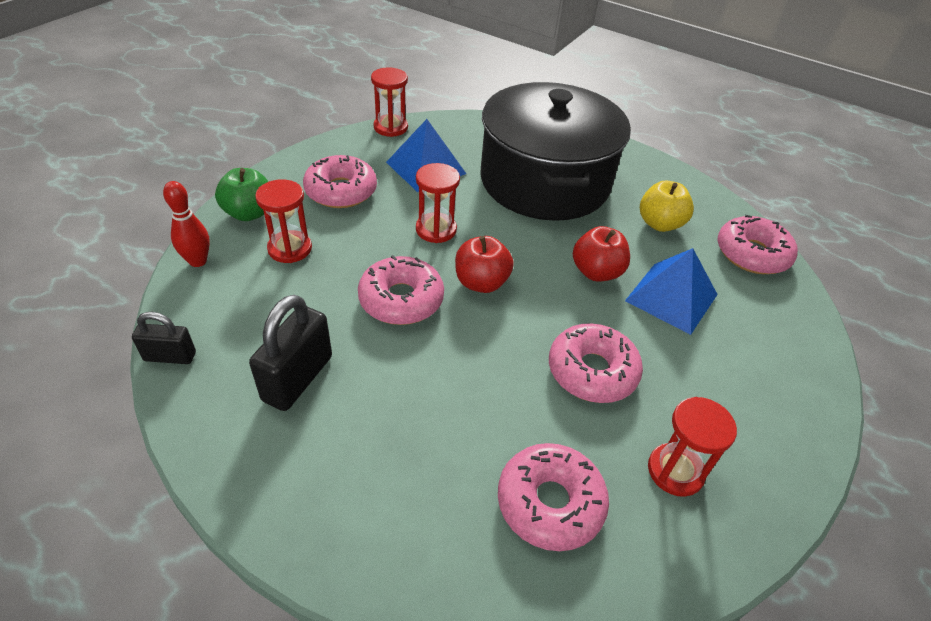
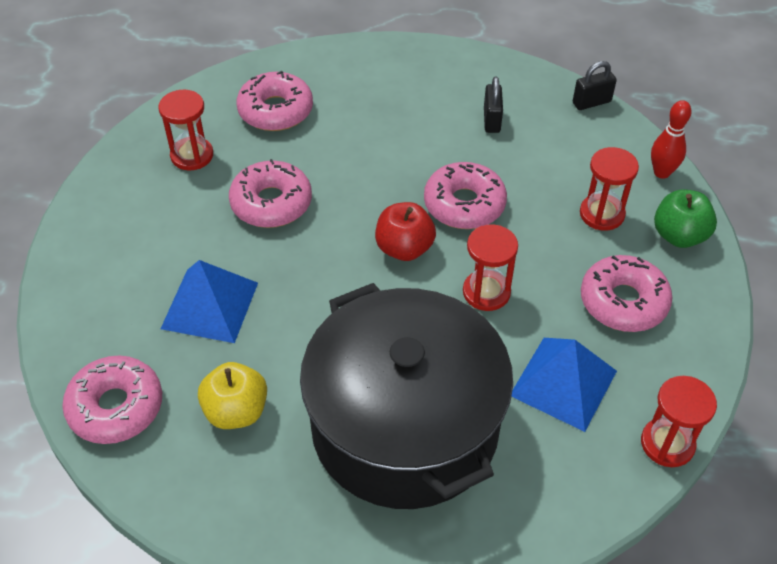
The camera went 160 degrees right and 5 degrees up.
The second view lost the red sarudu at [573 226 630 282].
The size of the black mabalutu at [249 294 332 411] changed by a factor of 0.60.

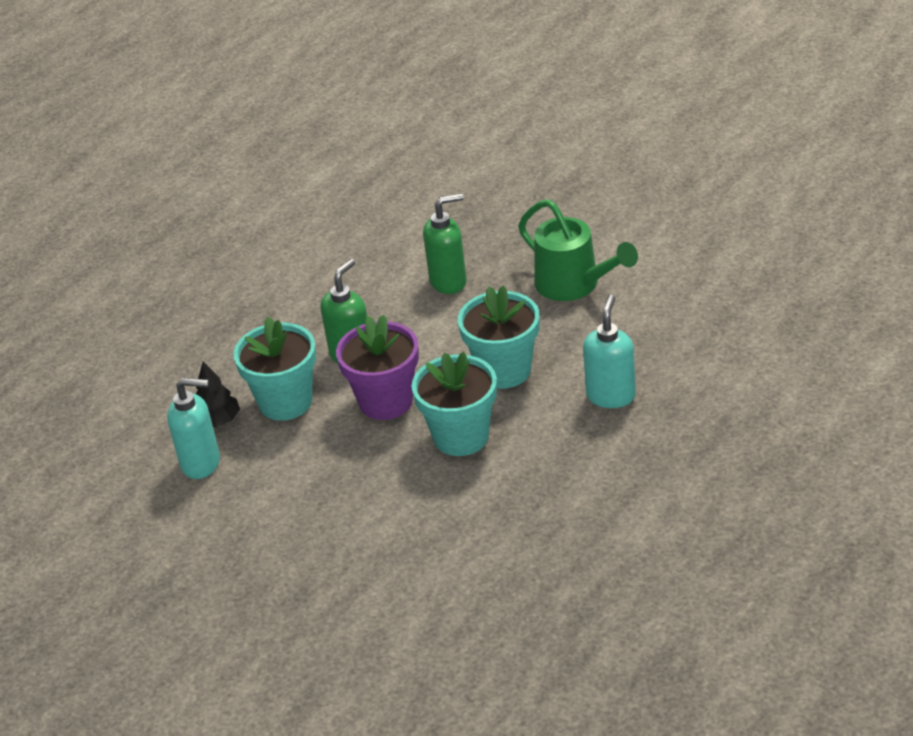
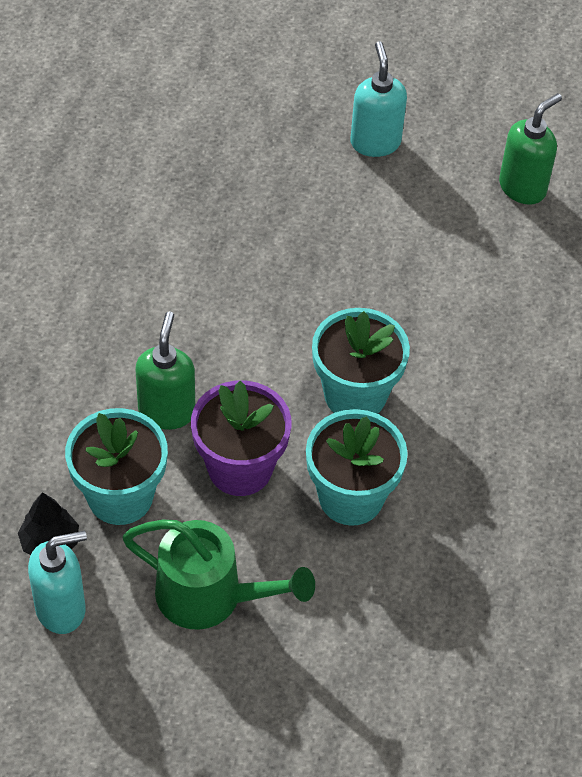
The camera went 30 degrees left and 15 degrees up.
The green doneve ended up elsewhere, having gone from [423 193 467 294] to [499 93 562 205].
The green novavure ended up elsewhere, having gone from [518 199 638 301] to [122 520 315 630].
The turquoise doneve ended up elsewhere, having gone from [583 295 636 408] to [350 41 407 157].

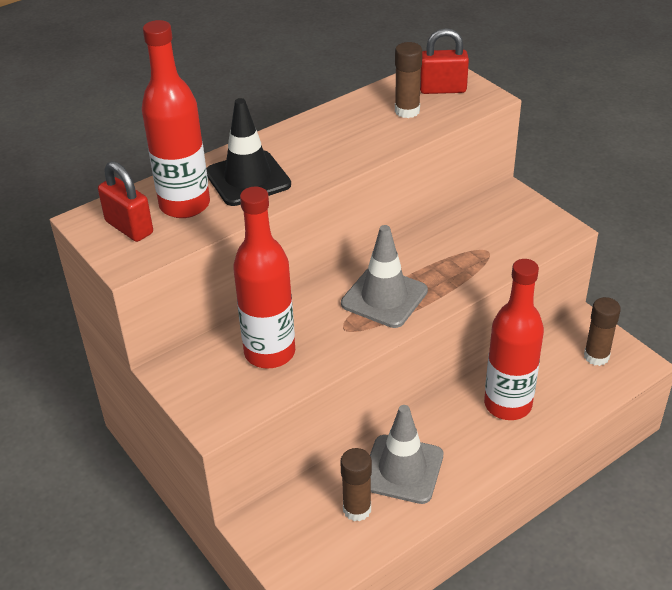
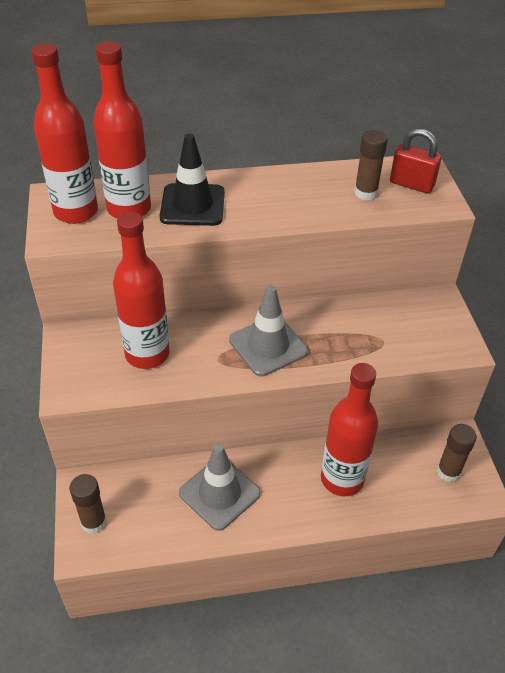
The camera went 25 degrees right and 5 degrees up.
Where the red mabalutu stood at [98 161 153 242], the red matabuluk came to stand at [31 44 98 224].
The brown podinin ended up elsewhere, having gone from [340 448 372 521] to [70 474 107 534].

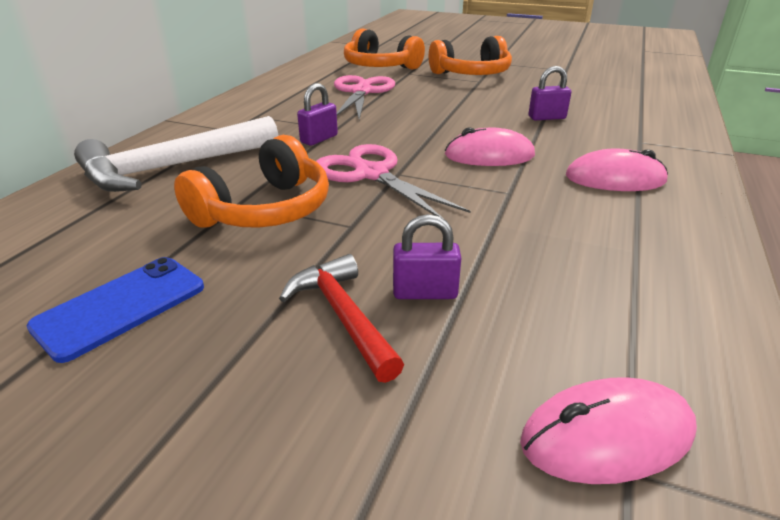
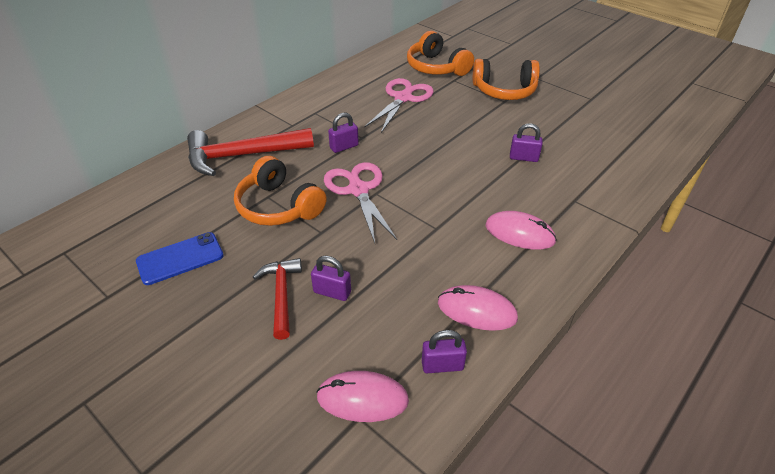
The camera went 20 degrees right and 10 degrees up.
What was the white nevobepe at [74 116 279 192] turned into the red nevobepe at [187 128 314 176].
The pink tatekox ended up elsewhere, having gone from [445 127 535 166] to [438 285 518 331].
The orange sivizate at [174 135 329 228] ended up facing another way, 75 degrees clockwise from before.
The second view gained the purple mabalutu at [422 330 467 373].

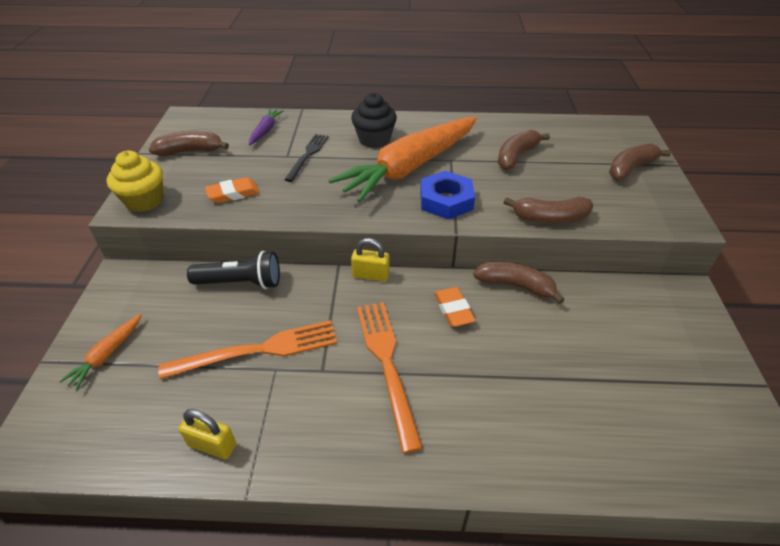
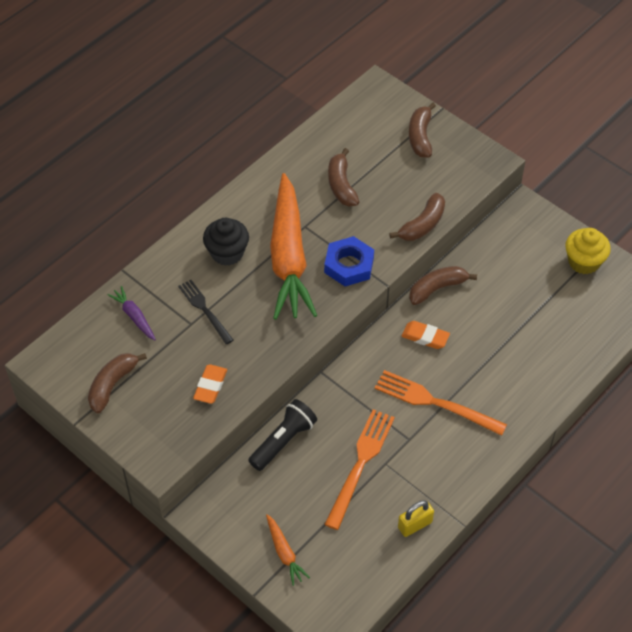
The camera went 50 degrees left and 10 degrees up.
The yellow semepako ended up elsewhere, having gone from [107 151 163 212] to [565 228 611 274].
The second view lost the yellow mabalutu at [351 238 390 282].

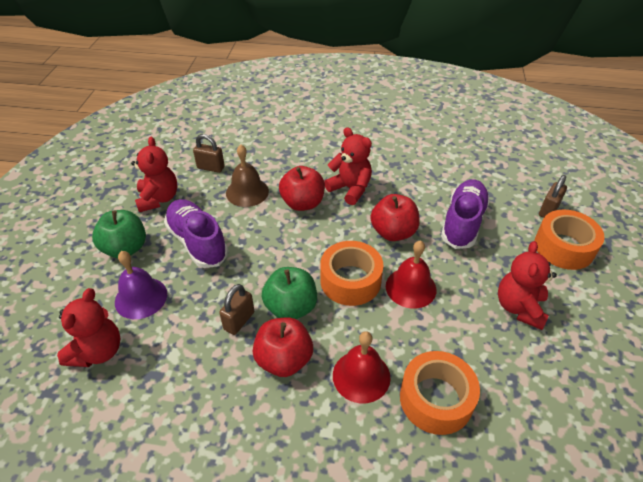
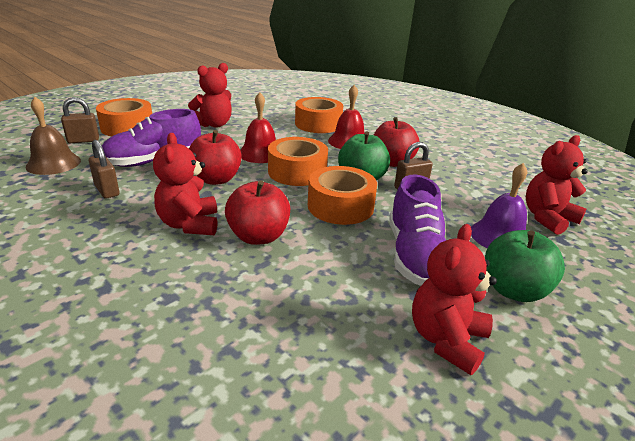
The camera went 145 degrees left and 15 degrees down.
The brown mabalutu ended up elsewhere, having gone from [193 134 225 173] to [89 140 120 198].
The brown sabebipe ended up elsewhere, having gone from [226 145 269 207] to [25 97 81 175].
The second view gained the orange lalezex at [308 166 377 225].

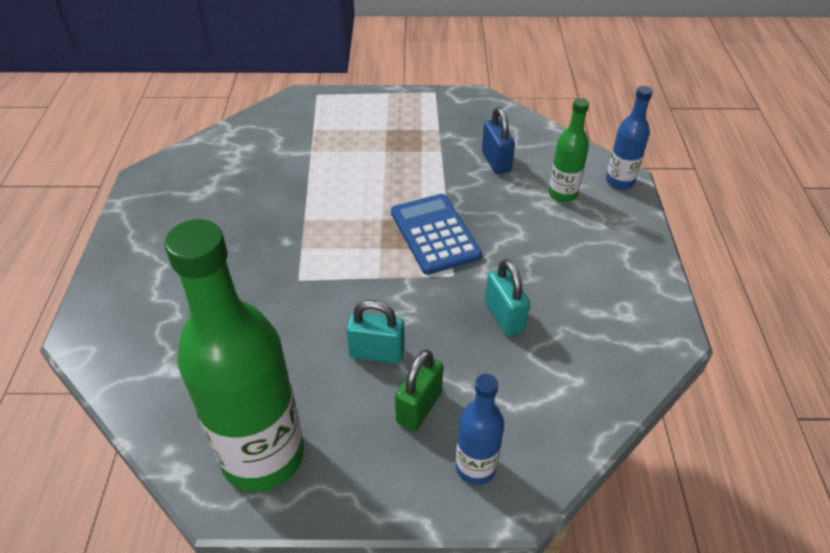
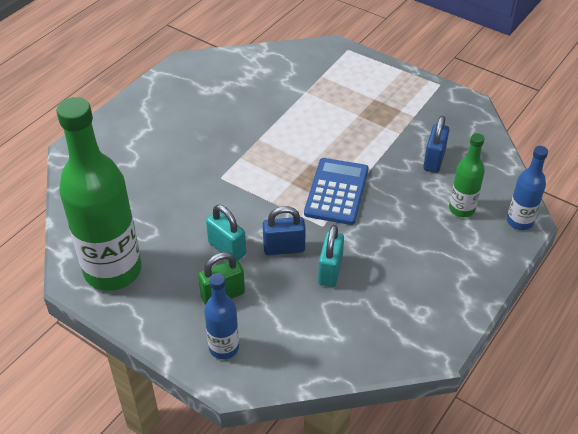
The camera went 35 degrees right and 0 degrees up.
The second view gained the blue mabalutu at [263 206 306 255].

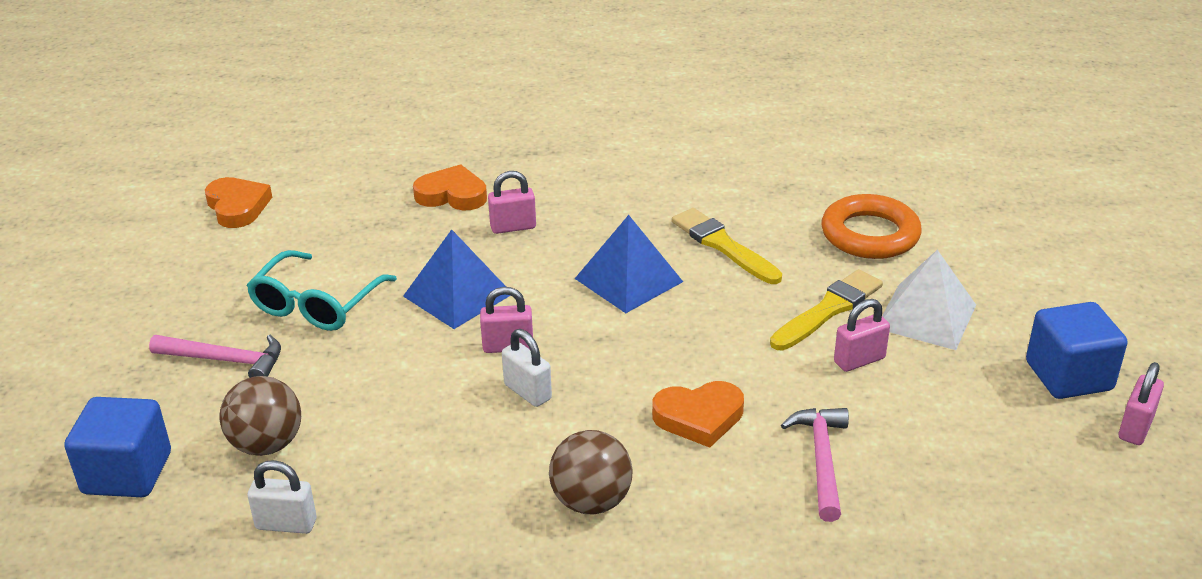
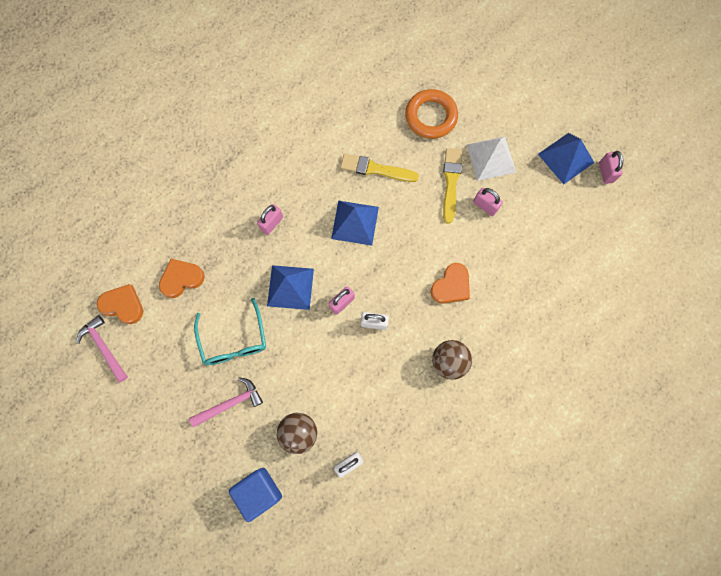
The camera went 40 degrees left and 40 degrees up.
The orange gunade ended up elsewhere, having gone from [413 164 487 210] to [159 259 205 298].
The pink mabalutu at [834 299 890 372] ended up facing another way, 75 degrees counterclockwise from before.
Where the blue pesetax stood at [1026 302 1128 399], the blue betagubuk came to stand at [538 133 594 184].
The pink nevobepe ended up elsewhere, having gone from [781 408 849 522] to [76 315 128 383].

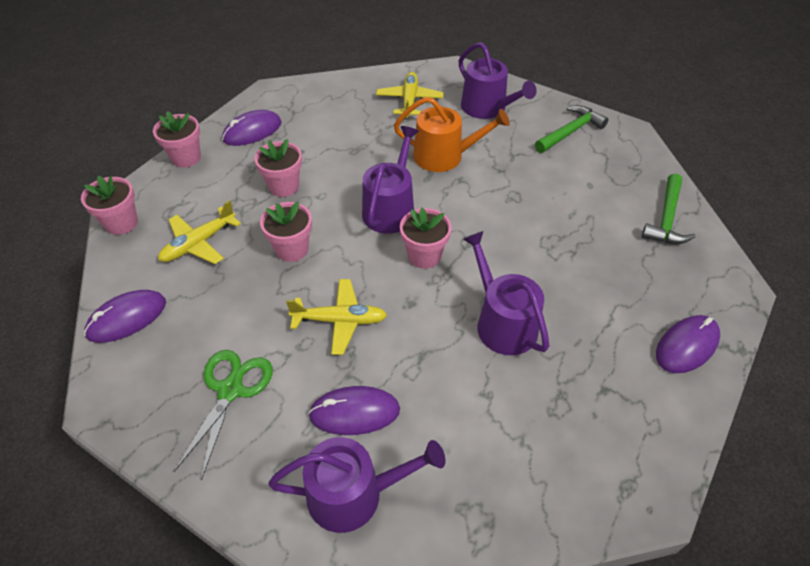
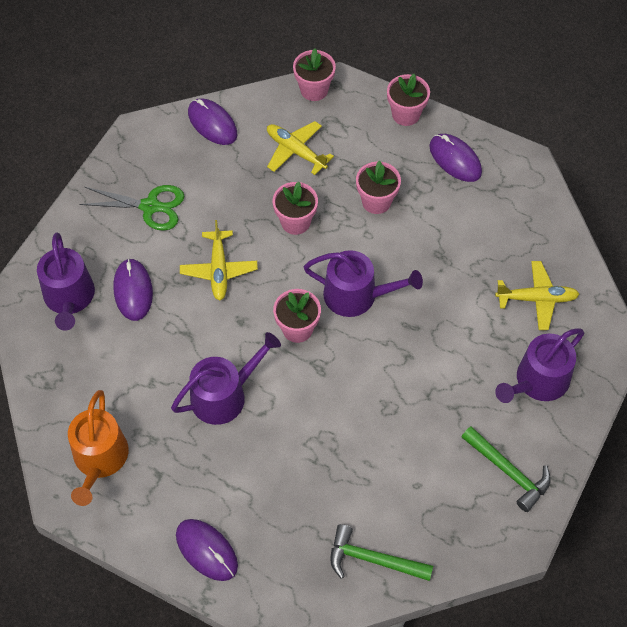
The camera went 85 degrees right and 10 degrees up.
The orange novavure ended up elsewhere, having gone from [394 97 510 172] to [68 390 129 506].

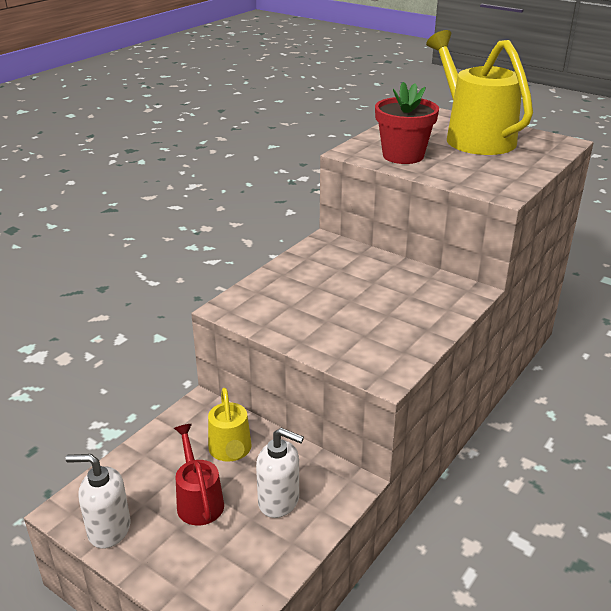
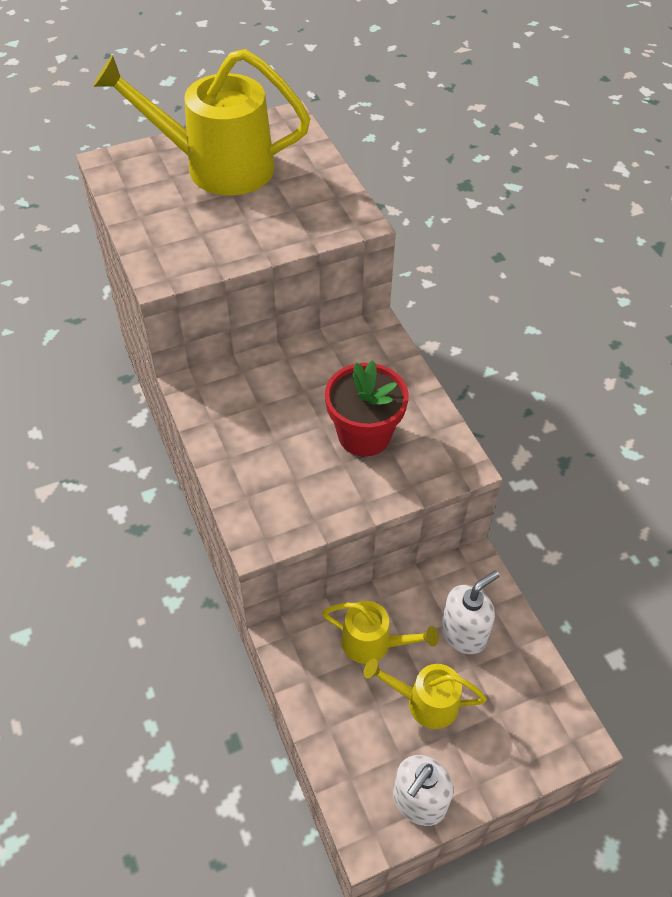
The camera went 60 degrees left and 20 degrees up.
The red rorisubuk ended up elsewhere, having gone from [375 82 439 164] to [325 360 409 457].
What was the red novavure at [174 424 224 525] turned into the yellow novavure at [363 659 487 729].

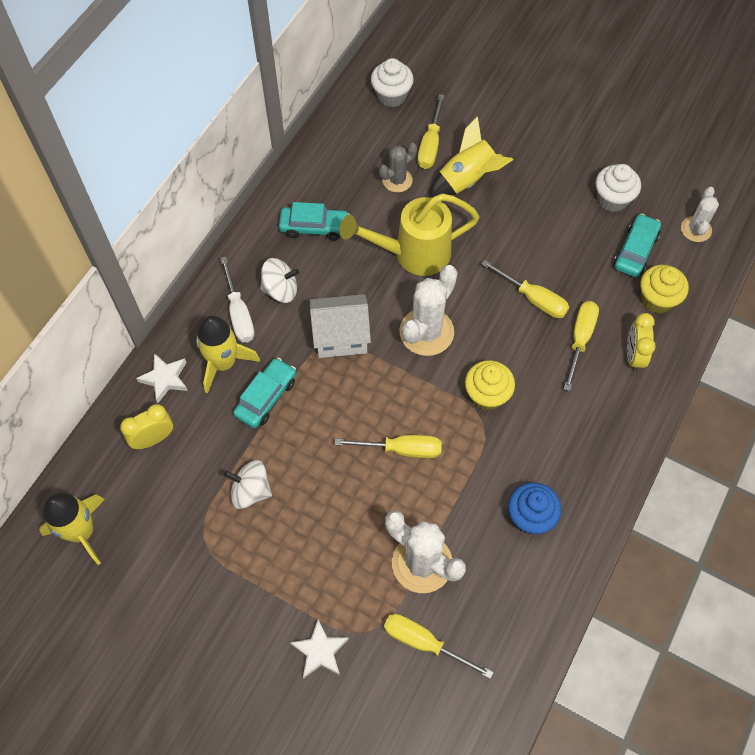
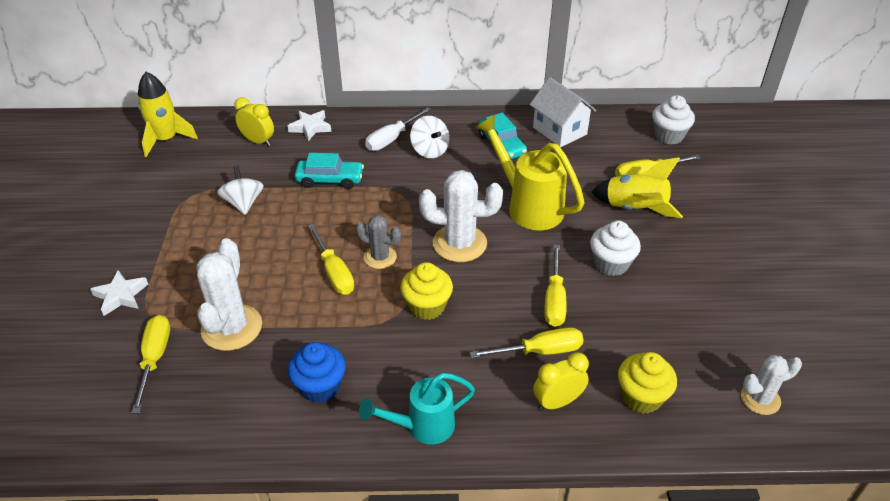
The camera went 60 degrees right and 20 degrees down.
The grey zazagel ended up elsewhere, having gone from [379 143 417 192] to [356 215 401 269].
The white semepako ended up elsewhere, having gone from [596 164 641 212] to [590 221 641 276].
The second view lost the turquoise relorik at [614 214 661 277].
The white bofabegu ended up elsewhere, having gone from [310 294 371 358] to [530 77 596 147].
The second view lost the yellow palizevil at [196 316 260 394].
The second view gained the turquoise novavure at [359 373 475 445].

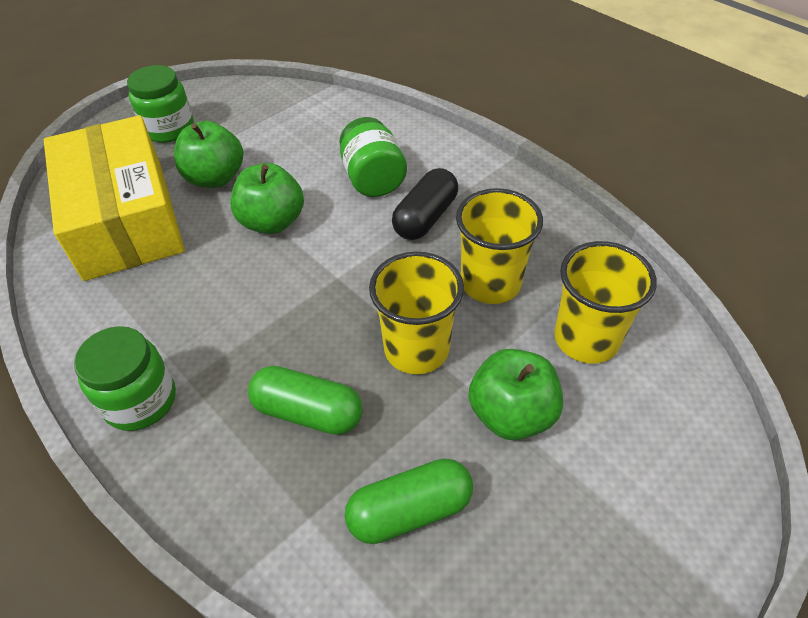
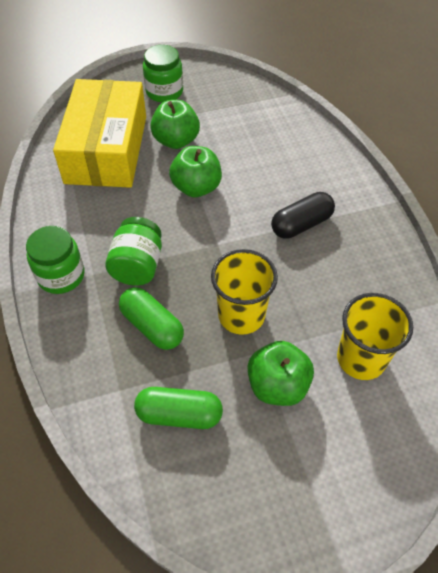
The camera went 25 degrees right and 5 degrees up.
The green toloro ended up elsewhere, having gone from [339 117 407 197] to [105 217 162 286].
The second view lost the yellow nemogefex at [456 188 543 304].

